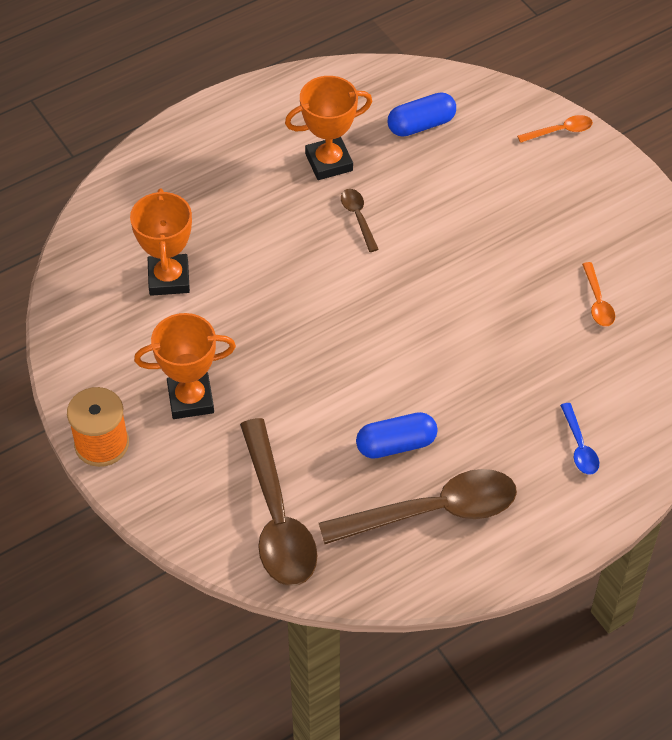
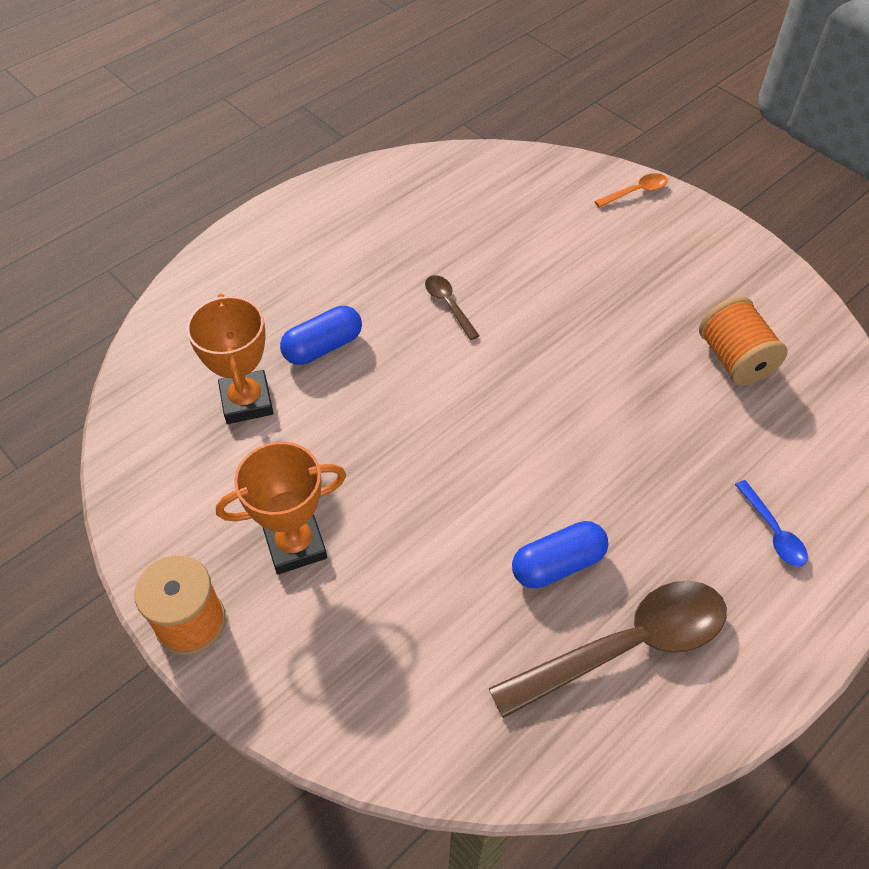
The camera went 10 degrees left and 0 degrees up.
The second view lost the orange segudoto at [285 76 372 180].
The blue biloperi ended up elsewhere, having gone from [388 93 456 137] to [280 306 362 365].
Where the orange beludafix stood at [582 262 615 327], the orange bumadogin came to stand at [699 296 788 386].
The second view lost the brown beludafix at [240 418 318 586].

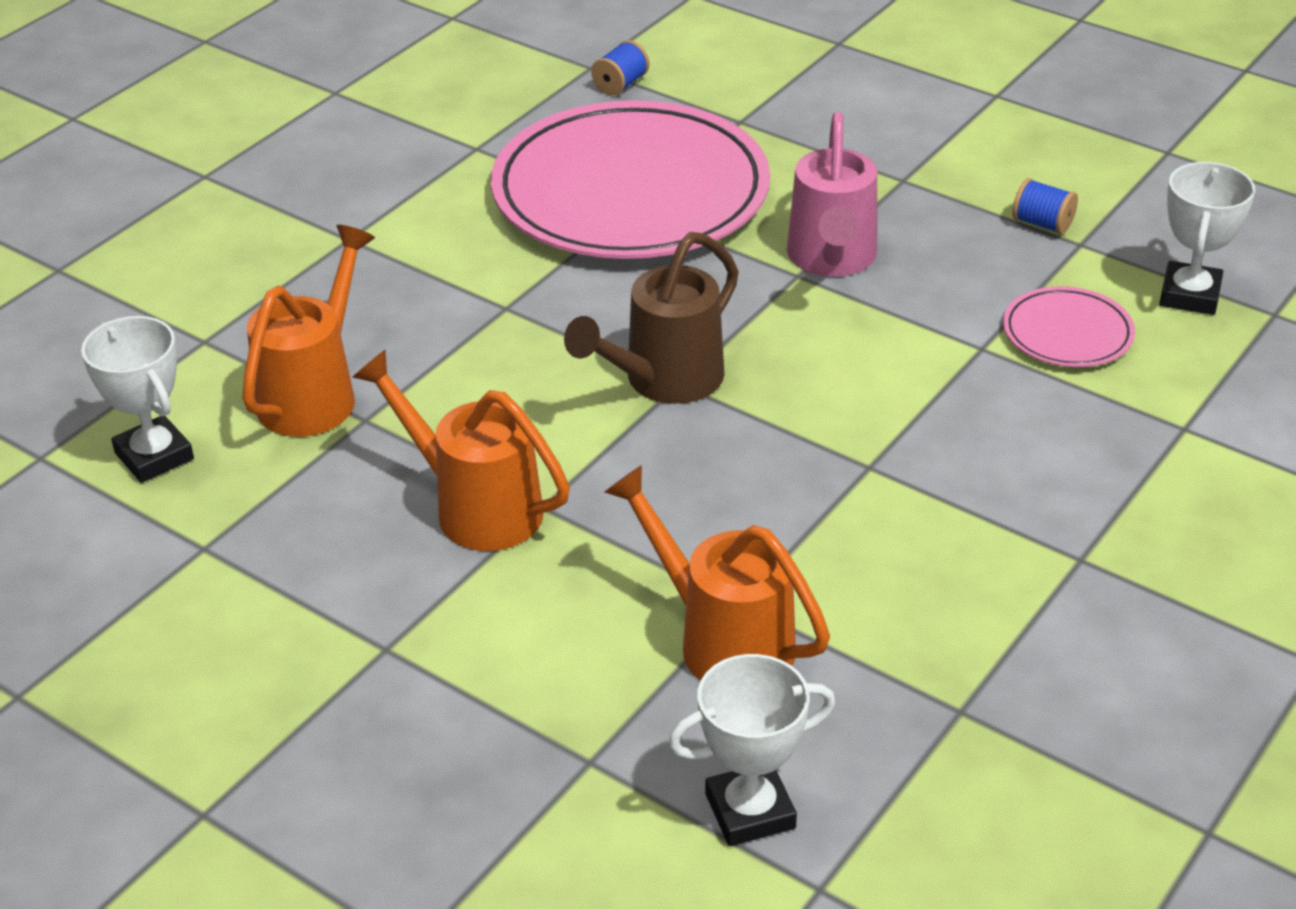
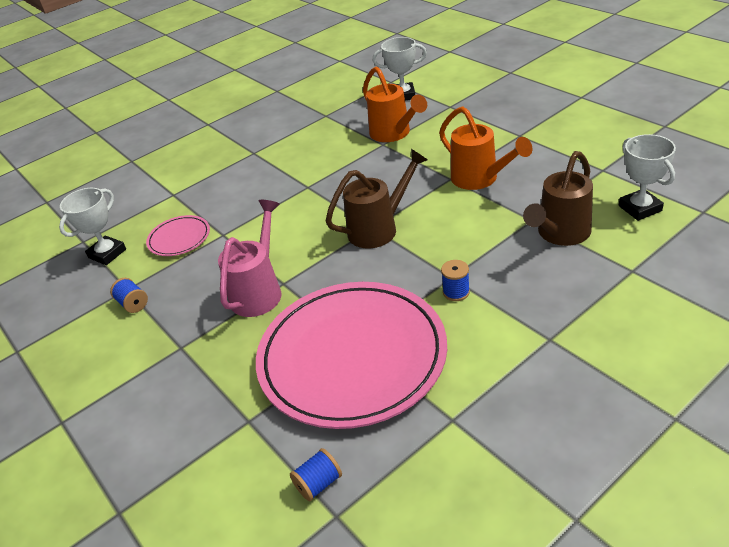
The camera went 160 degrees left and 0 degrees up.
What was the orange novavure at [242 225 375 437] turned into the brown novavure at [523 151 593 246].
The second view gained the blue bumadogin at [441 260 470 301].

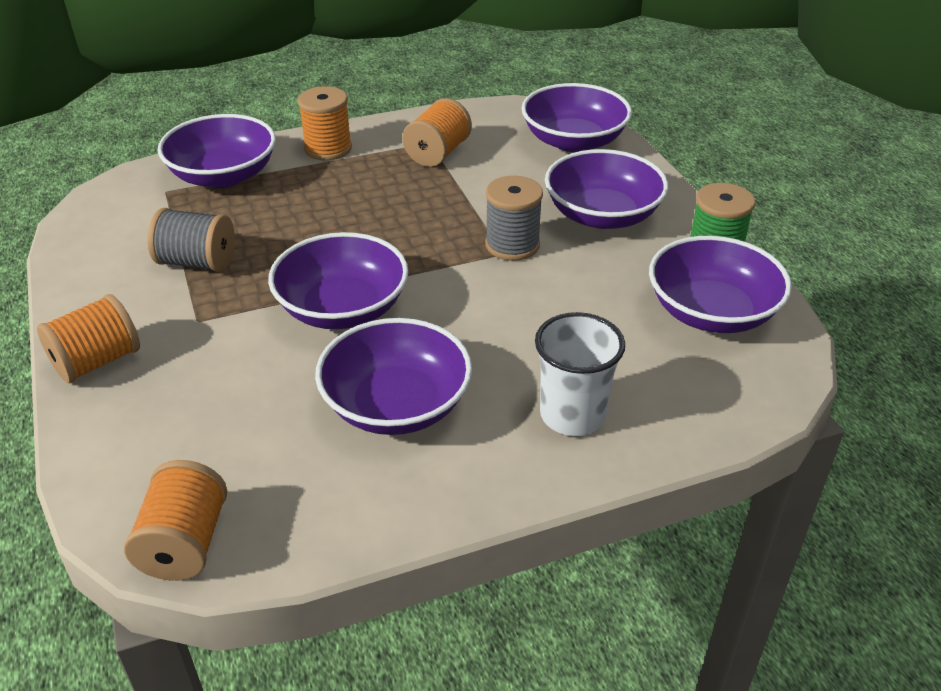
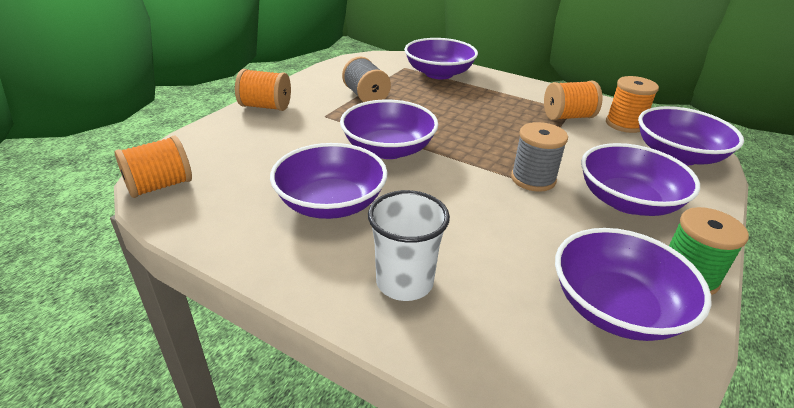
The camera went 50 degrees right and 5 degrees down.
The orange bumadogin ended up elsewhere, having gone from [298 86 352 160] to [606 76 659 133].

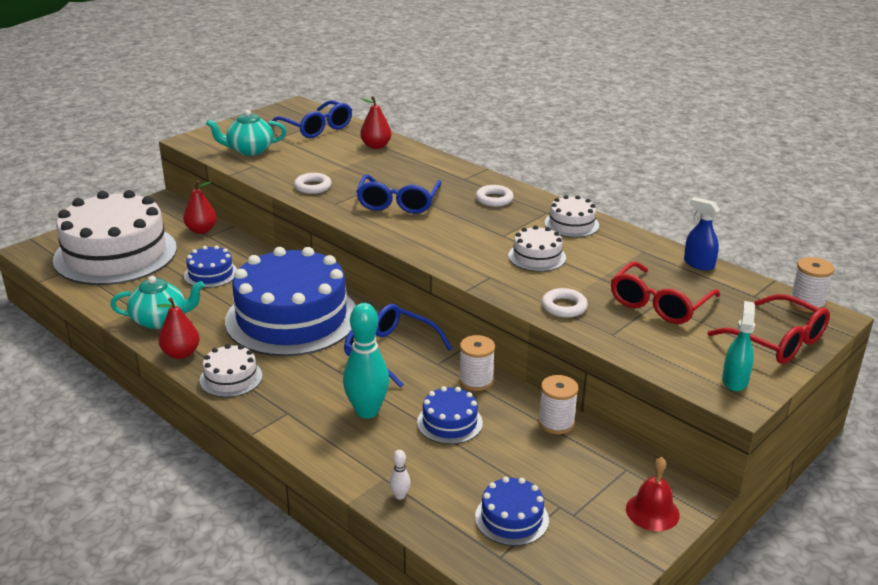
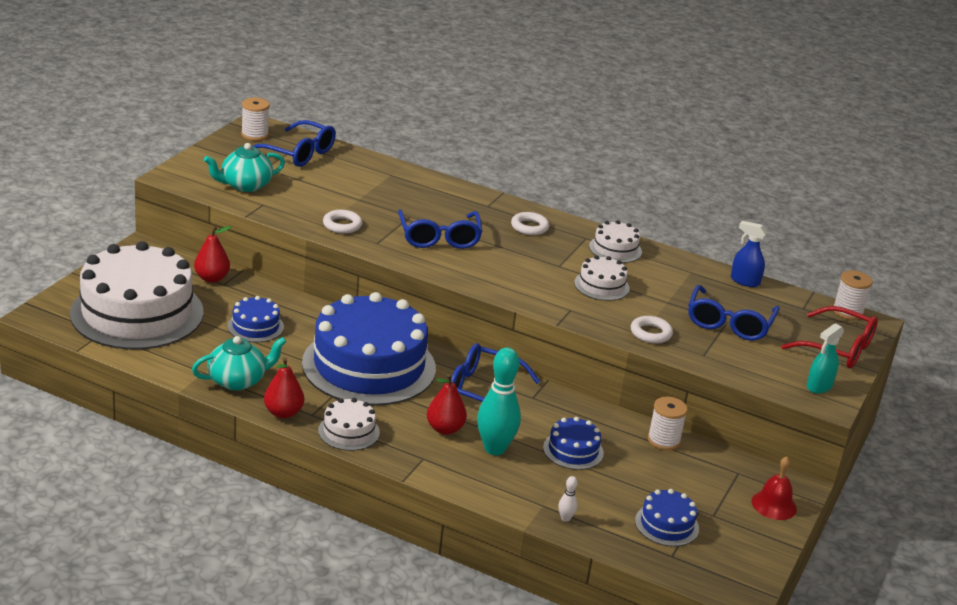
The camera went 20 degrees left and 0 degrees up.
The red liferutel ended up elsewhere, having gone from [360 96 391 149] to [427 374 467 435].
What was the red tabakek at [611 262 720 324] turned into the blue tabakek at [688 285 780 341].
The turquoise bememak at [722 301 755 391] ended up facing another way, 135 degrees counterclockwise from before.
The white bumadogin ended up elsewhere, having gone from [459 335 495 391] to [241 98 270 141].

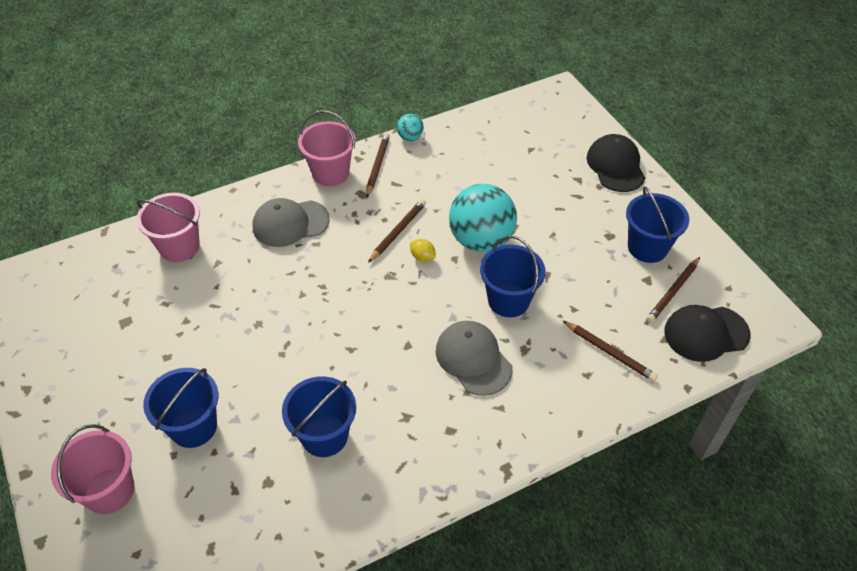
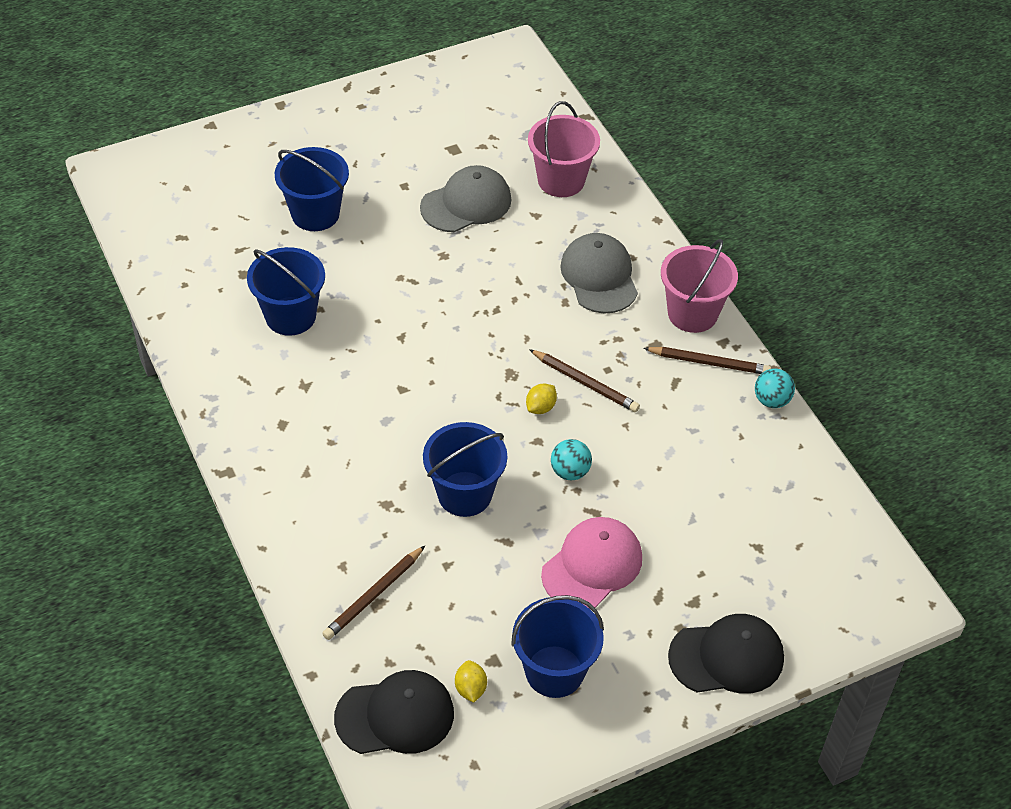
The camera went 90 degrees right and 0 degrees up.
The size of the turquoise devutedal at [449 184 517 252] changed by a factor of 0.45.
Where the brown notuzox stood at [647 257 700 323], the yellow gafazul came to stand at [455 660 487 703].
The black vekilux at [664 305 751 362] ended up facing another way, 90 degrees clockwise from before.
The grey vekilux ended up elsewhere, having gone from [436 321 512 396] to [420 165 512 232].
The second view lost the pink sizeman at [51 424 135 514].
The second view gained the pink vekilux at [541 517 642 609].

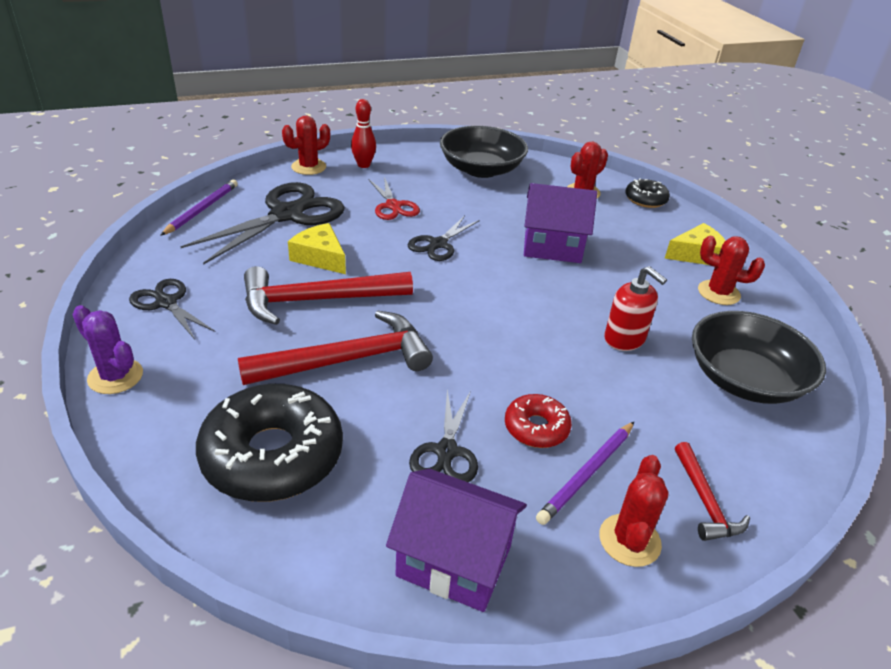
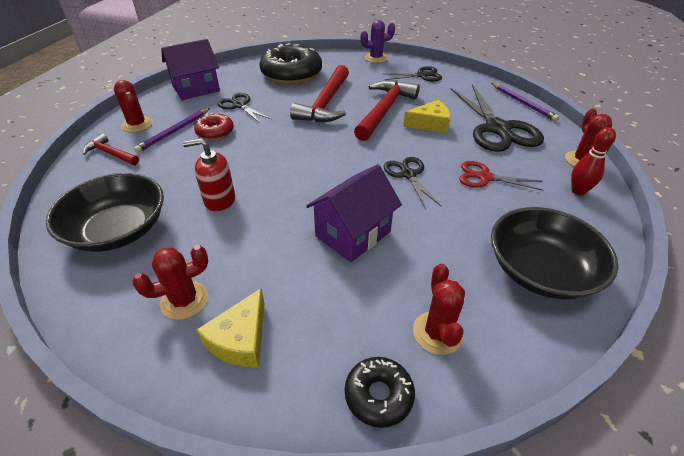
The camera went 130 degrees right and 5 degrees up.
The purple notuzox at [536 422 634 525] ended up facing another way, 135 degrees counterclockwise from before.

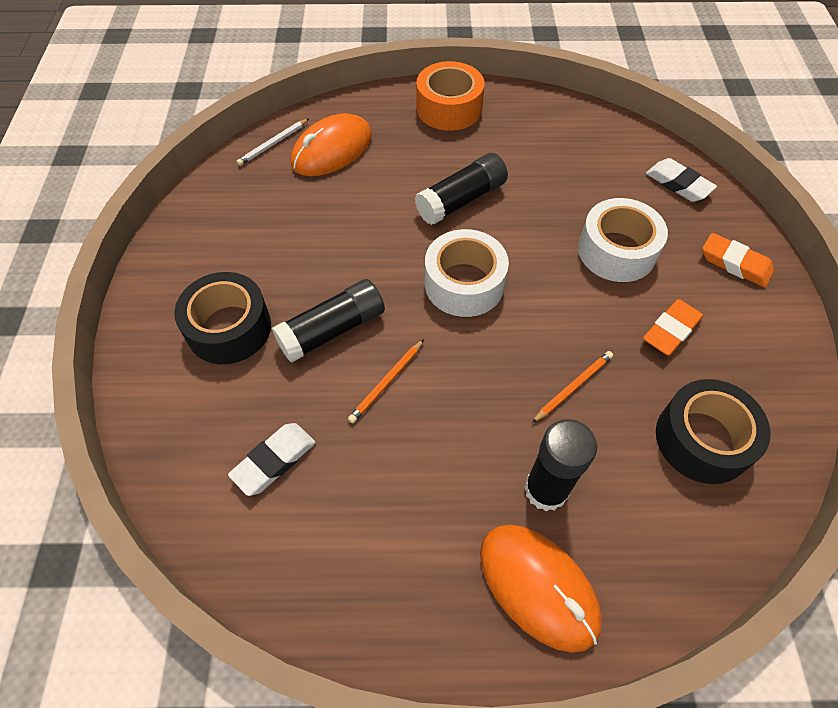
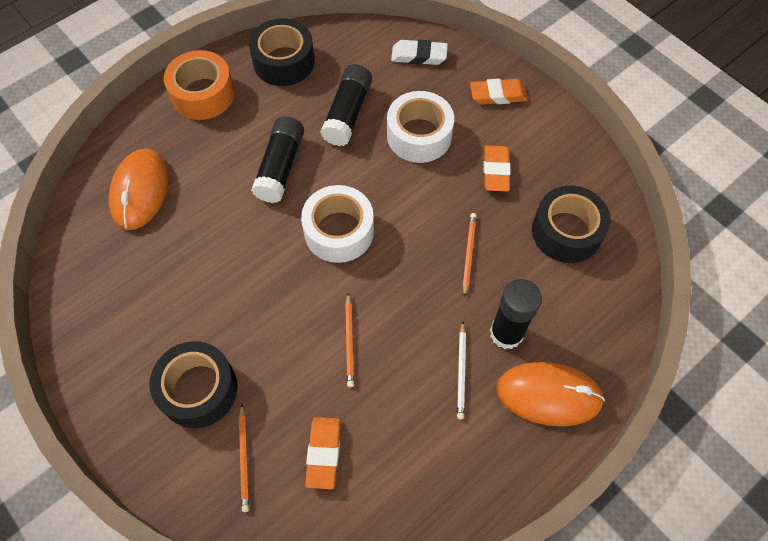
The camera went 40 degrees left and 5 degrees up.
The white notuzox ended up elsewhere, having gone from [236 119 309 166] to [457 322 466 419].
The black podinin ended up elsewhere, having gone from [272 279 385 363] to [320 64 372 146].
What was the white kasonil at [228 423 316 496] turned into the orange kasonil at [305 417 341 489].
The second view gained the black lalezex at [249 18 315 86].
The second view gained the orange notuzox at [239 404 249 512].

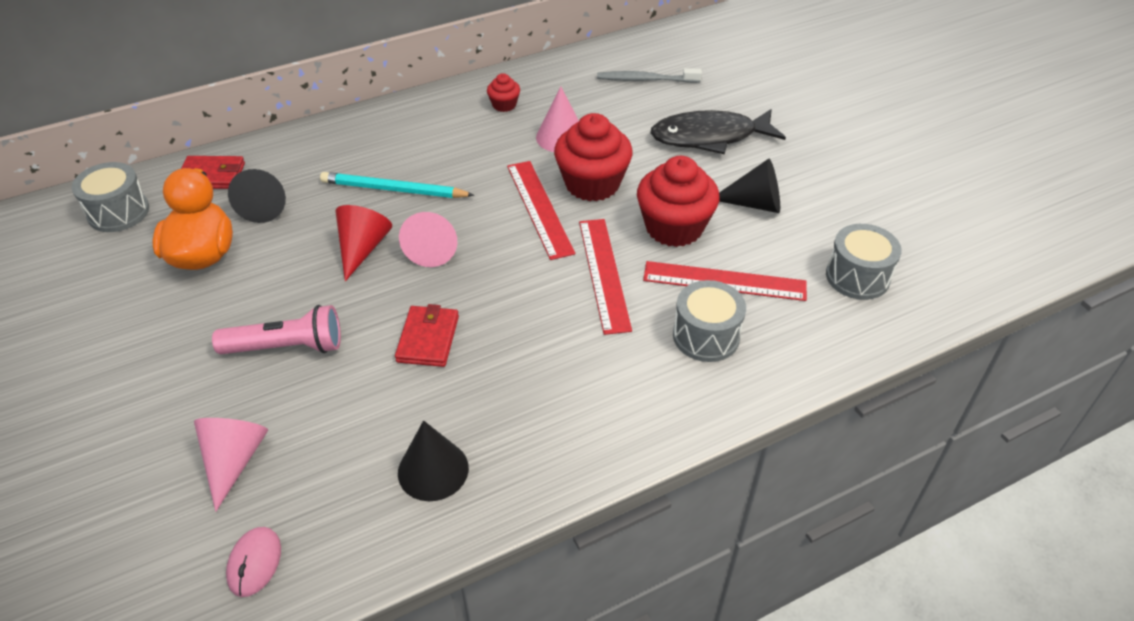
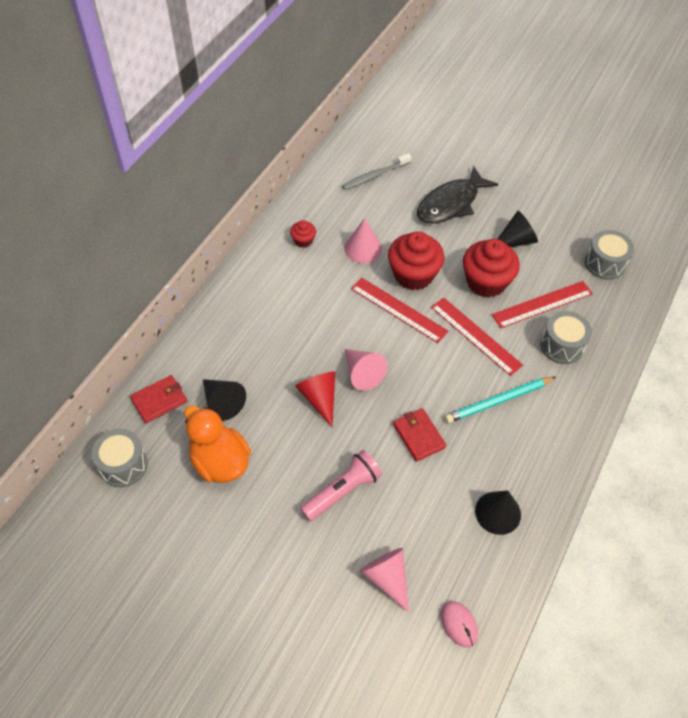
The camera went 35 degrees left and 10 degrees up.
The turquoise notuzox ended up elsewhere, having gone from [320 172 474 198] to [445 377 556 423].

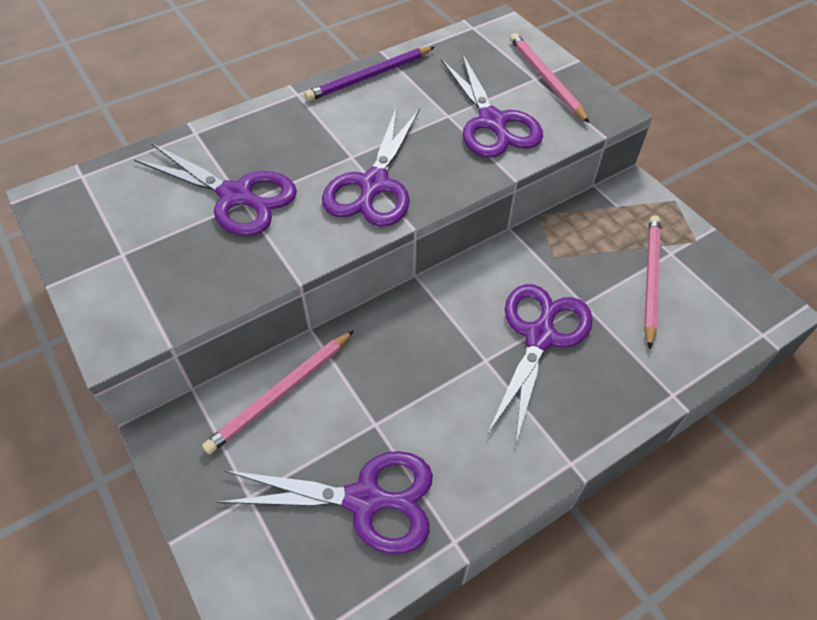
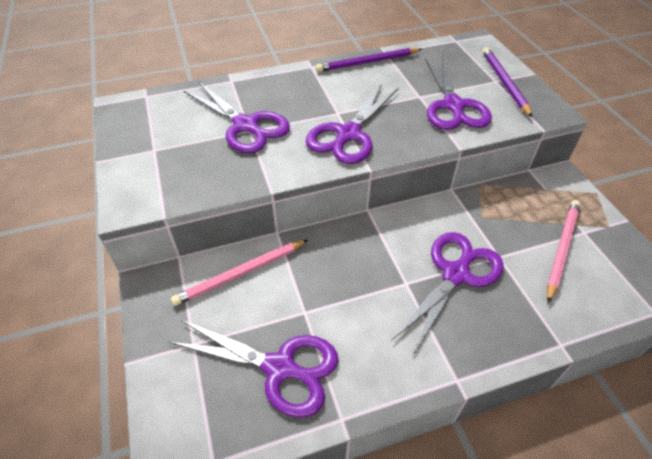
The camera went 15 degrees right and 5 degrees down.
What was the pink notuzox at [510 33 590 123] turned into the purple notuzox at [483 47 532 117].

